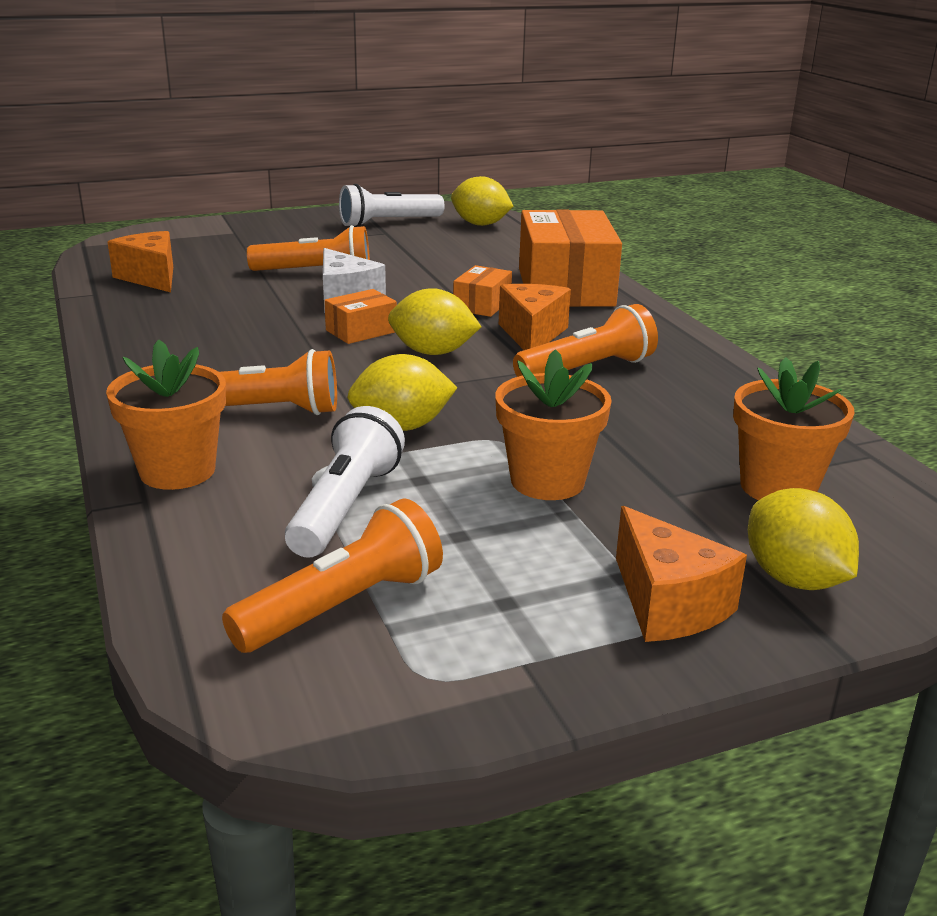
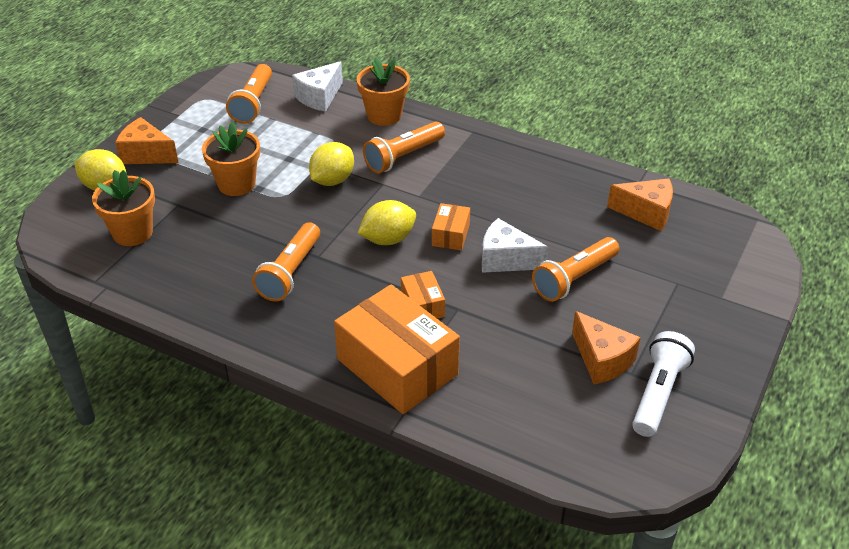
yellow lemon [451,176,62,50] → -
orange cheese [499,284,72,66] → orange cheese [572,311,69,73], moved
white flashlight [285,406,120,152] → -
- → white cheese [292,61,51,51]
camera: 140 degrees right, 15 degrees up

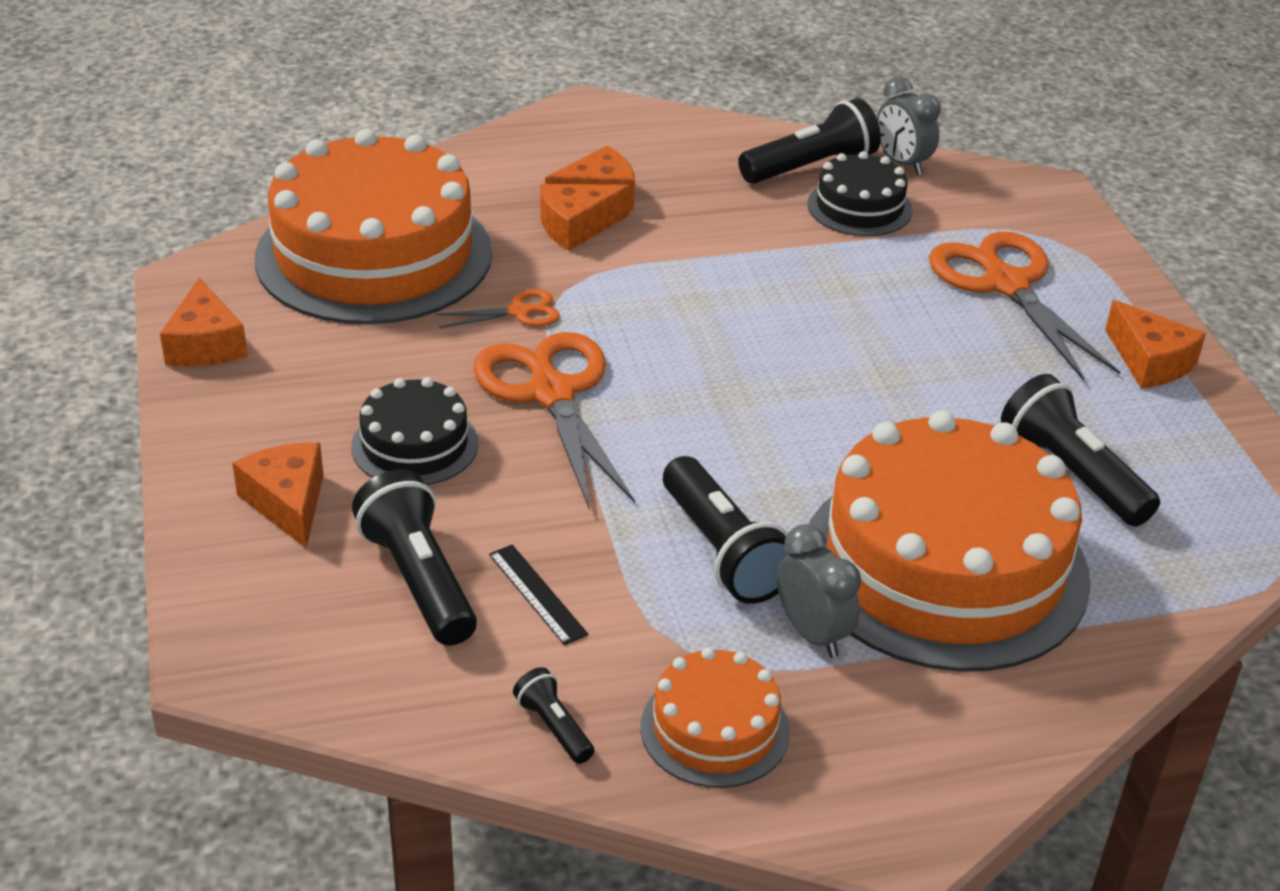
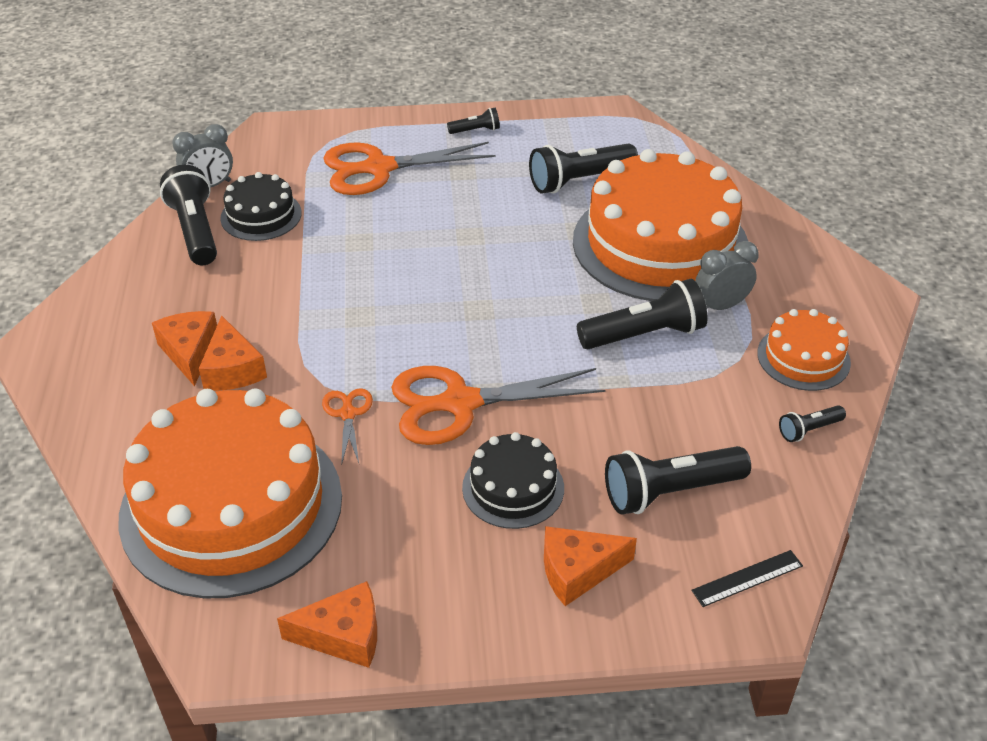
orange cheese [1105,300,101,89] → black flashlight [447,108,53,26]
black ruler [489,545,99,100] → black ruler [691,550,112,57], moved
camera: 80 degrees left, 5 degrees up

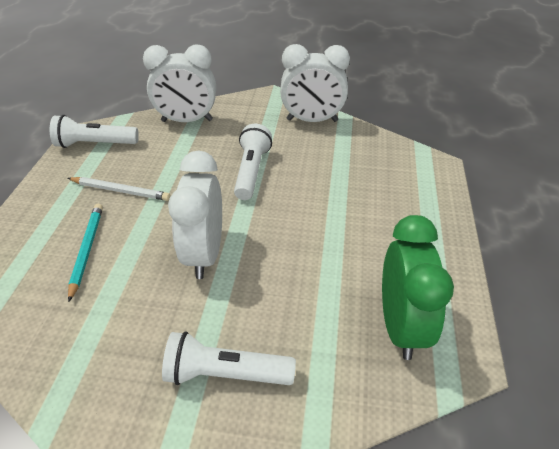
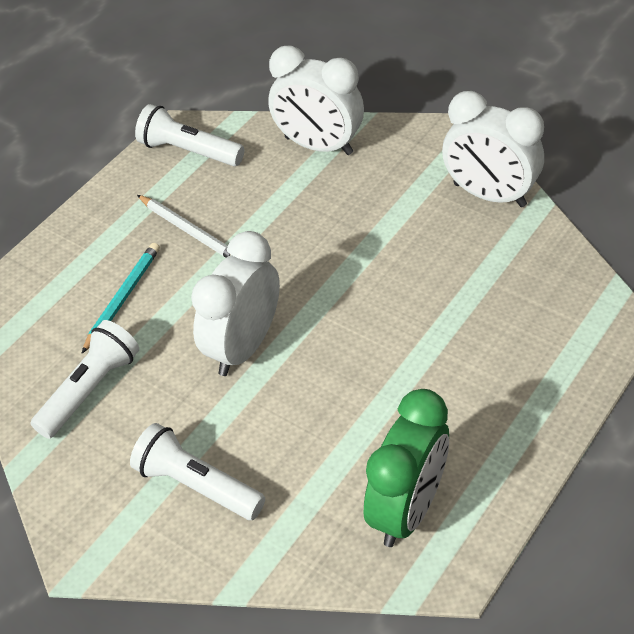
white flashlight [234,124,38,76] → white flashlight [31,320,108,119], moved
camera: 30 degrees right, 5 degrees up

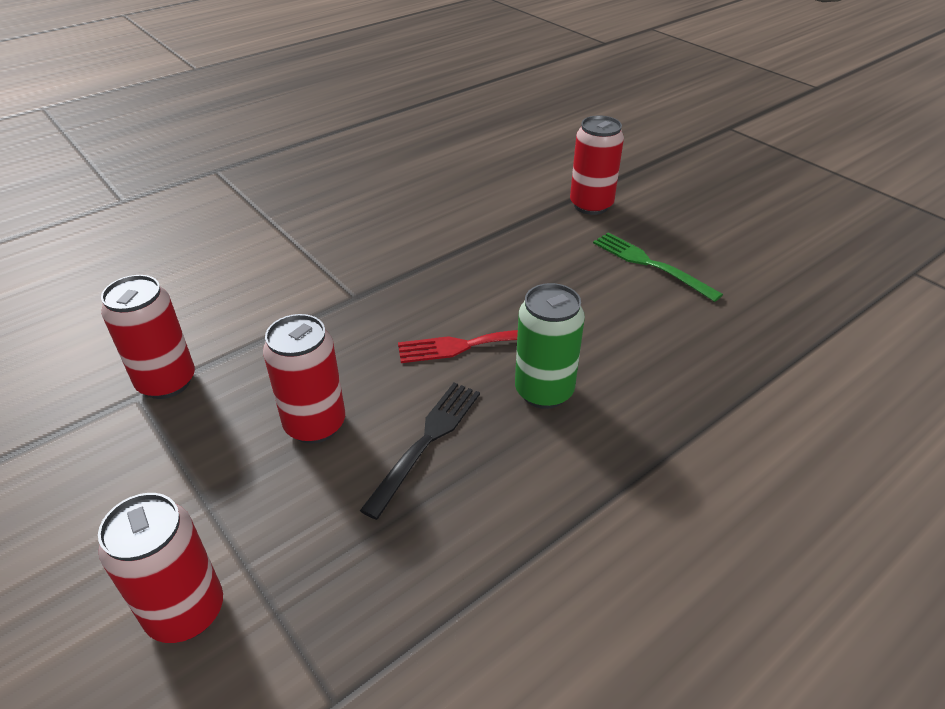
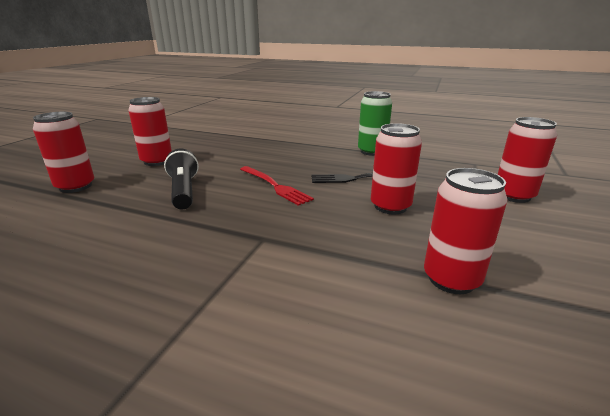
green fork [593,232,130,70] → red can [128,97,44,69]
green can [515,283,70,126] → green can [358,91,34,65], moved
- → black flashlight [164,149,35,60]
camera: 120 degrees left, 15 degrees down

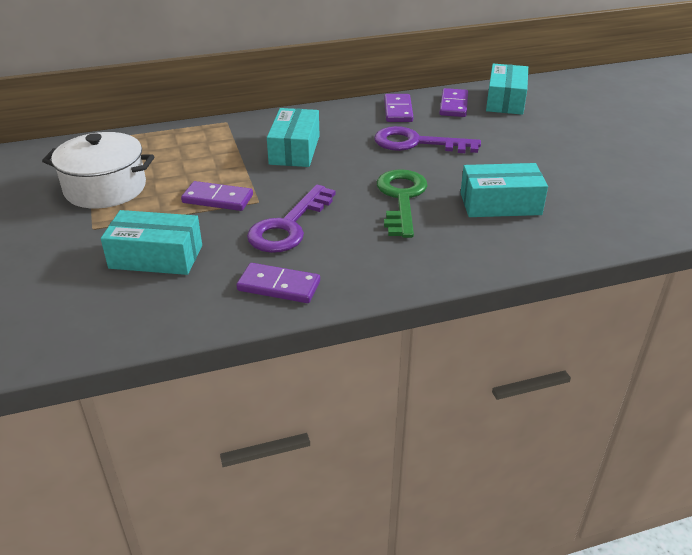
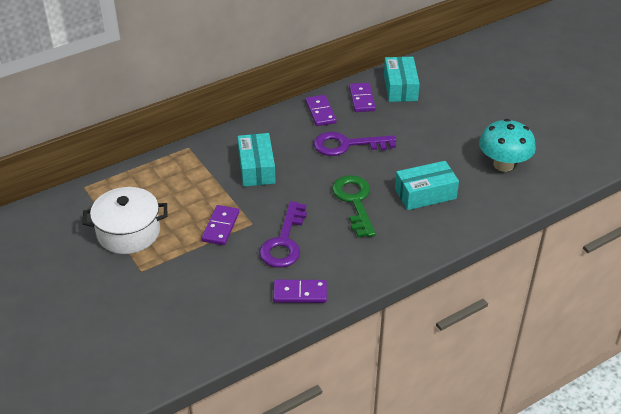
purple domino [181,181,72,30] → purple domino [201,205,38,40], 75 degrees counterclockwise
turquoise box [101,210,101,65] → -
- → turquoise mushroom [479,119,57,53]
camera: 15 degrees left, 5 degrees up

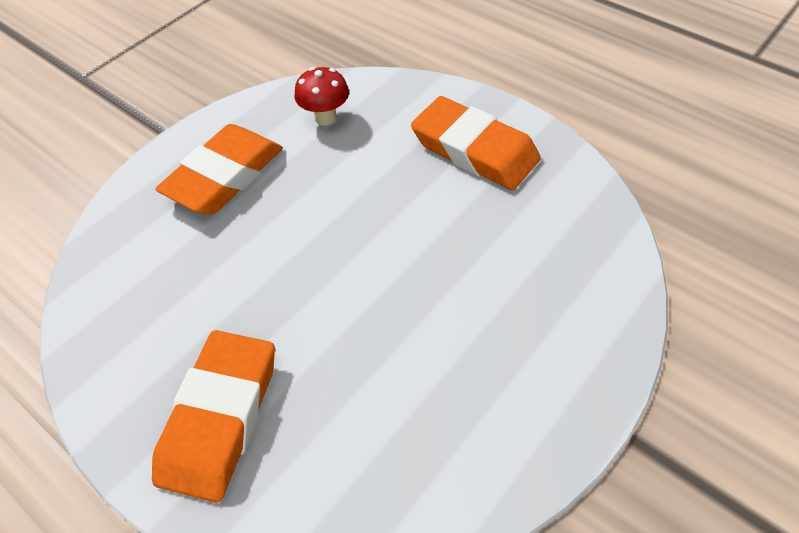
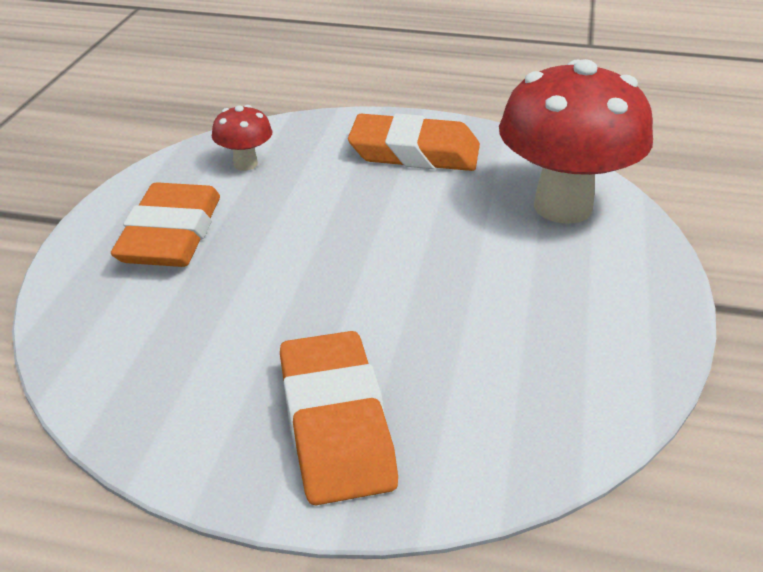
- → red mushroom [499,59,154,165]
camera: 30 degrees left, 15 degrees down

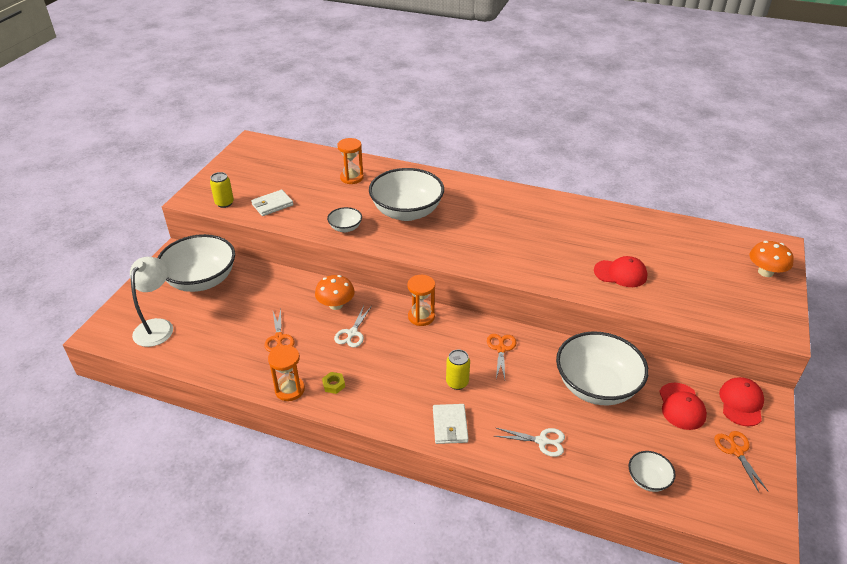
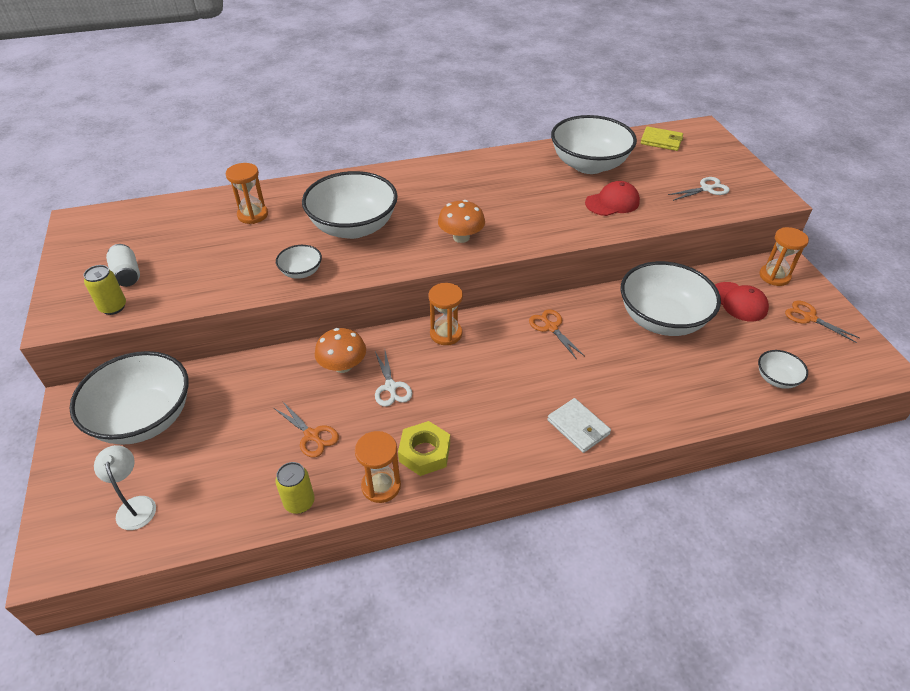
white wallet [251,190,42,26] → -
orange mushroom [749,241,45,36] → orange mushroom [438,200,47,43], moved
white lamp [130,257,43,90] → white lamp [94,445,62,85], x0.66
yellow can [446,349,24,41] → yellow can [275,462,40,52], moved
yellow nut [322,372,23,22] → yellow nut [398,421,52,55], x1.81
red cap [719,377,45,49] → orange hourglass [760,227,49,59]
white scissors [495,428,70,29] → white scissors [668,177,62,24], moved
- → white bowl [551,115,86,59]
- → yellow wallet [641,126,42,25]
- → white can [106,244,34,43]
camera: 35 degrees left, 5 degrees up

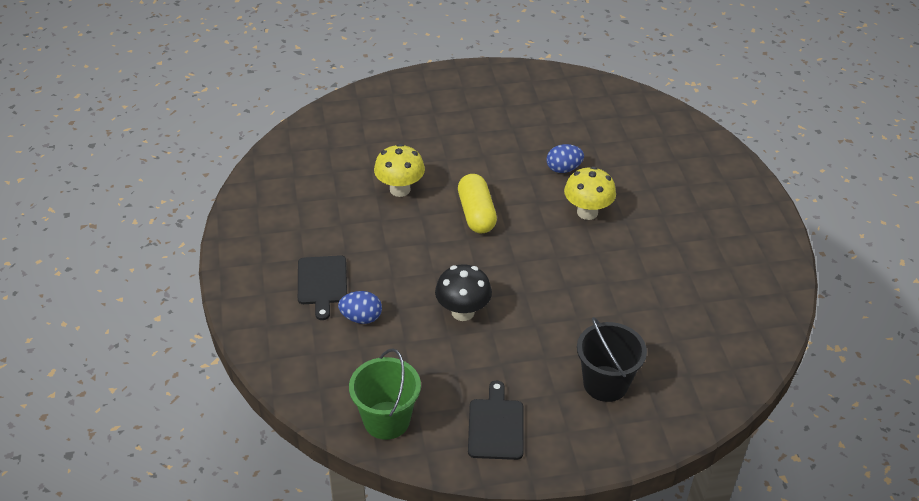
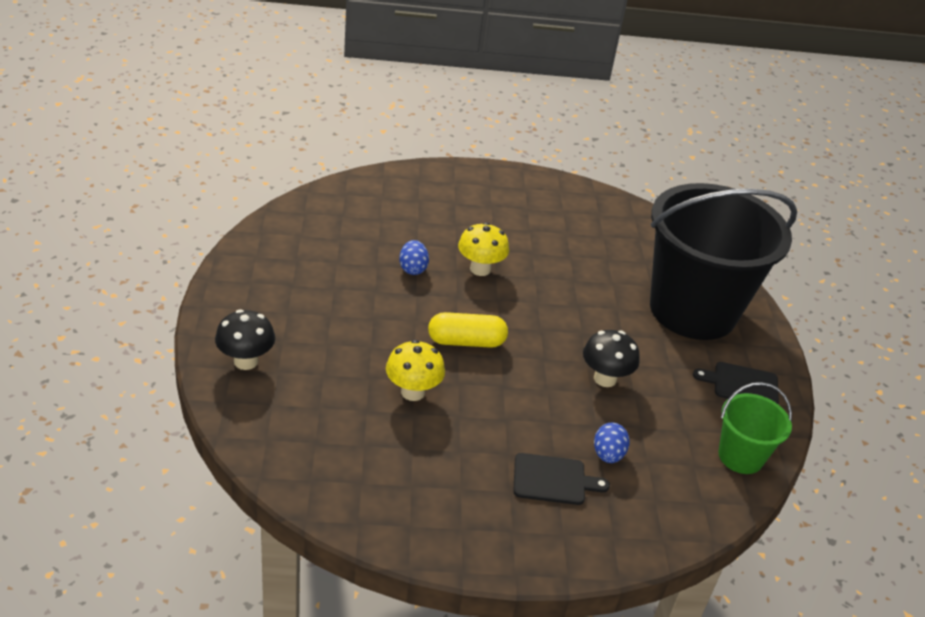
black bucket [577,317,70,85] → black bucket [650,183,147,157], x2.25
- → black mushroom [215,309,60,61]
camera: 85 degrees left, 5 degrees down

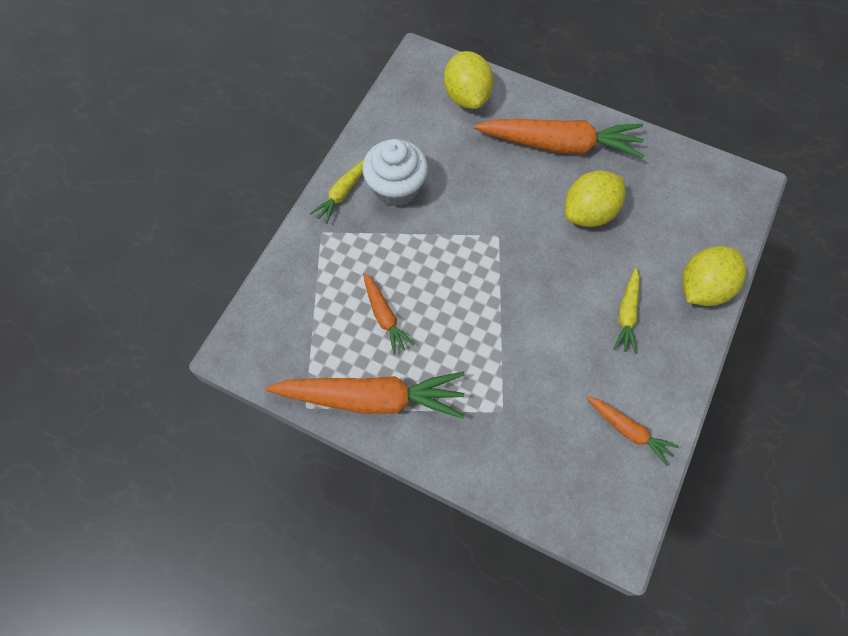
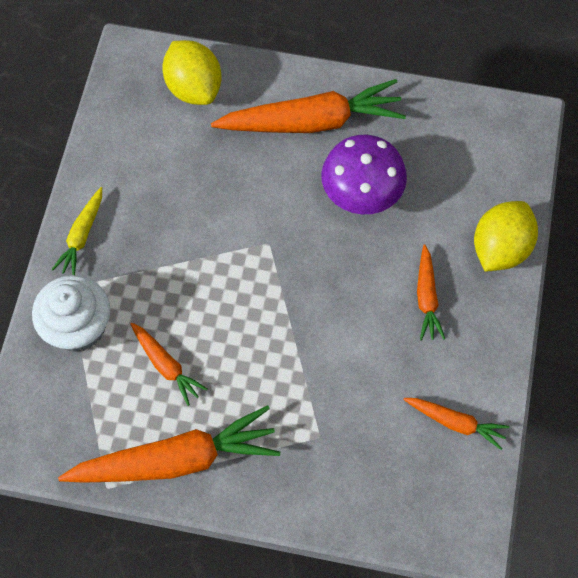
white cupcake [362,139,66,68] → white cupcake [32,275,78,77], moved
yellow lemon [565,170,60,57] → purple mushroom [321,135,86,79]
yellow carrot [613,268,26,86] → orange carrot [417,244,28,96]
camera: 15 degrees left, 0 degrees up

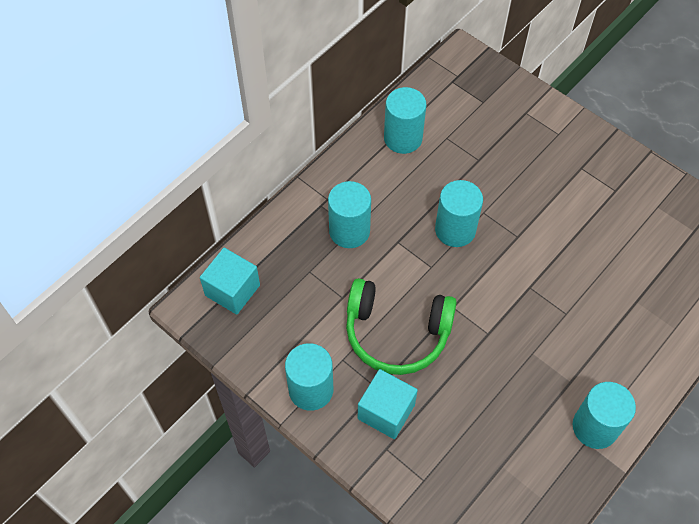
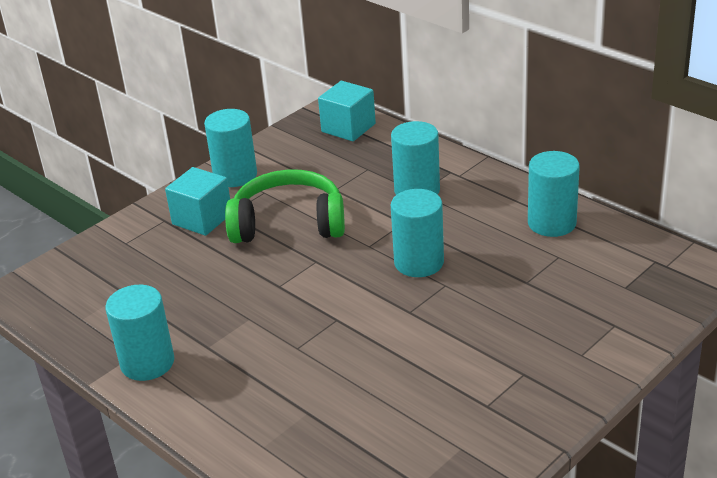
green headphones [346,278,111,97] → green headphones [225,170,120,73], 75 degrees clockwise
camera: 95 degrees right, 25 degrees down

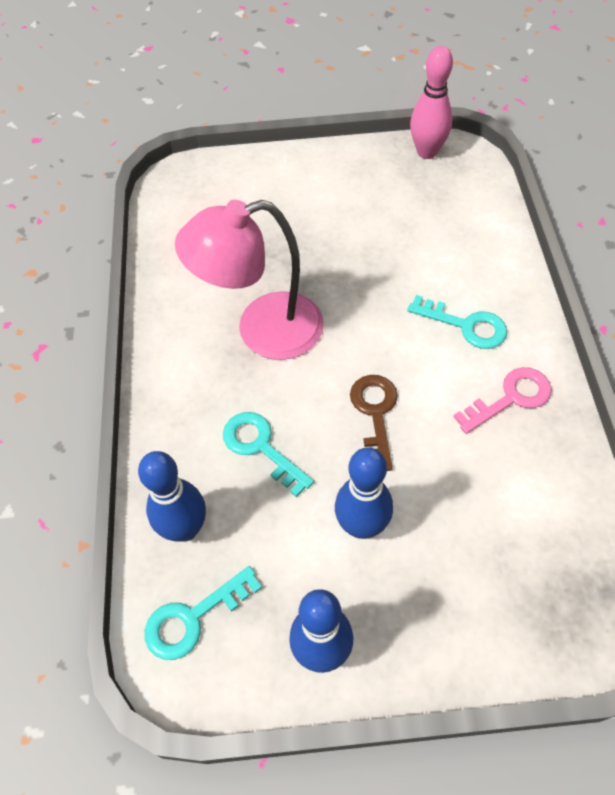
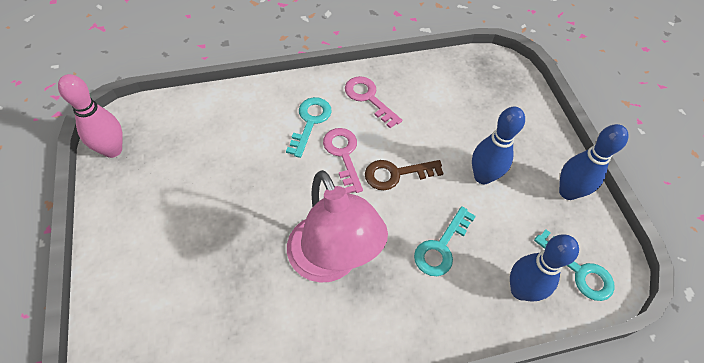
- → pink key [323,128,40,66]
camera: 105 degrees left, 0 degrees up

